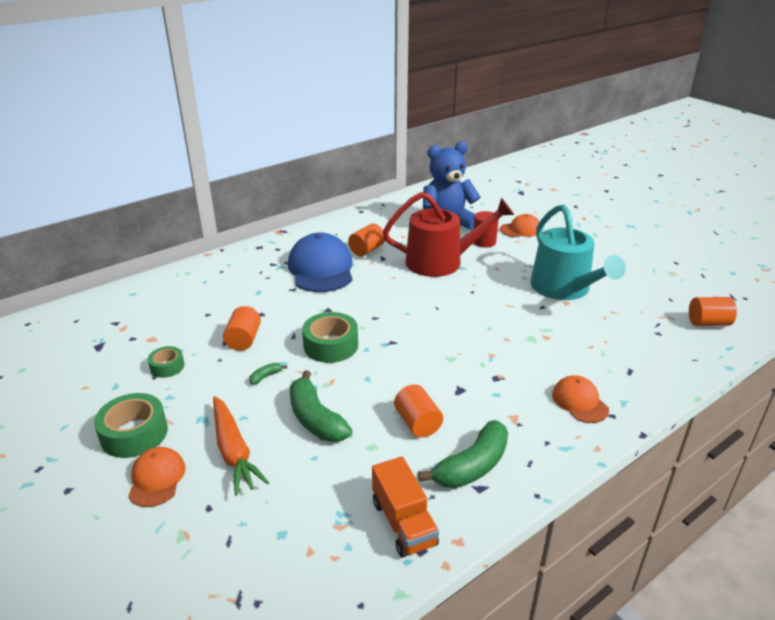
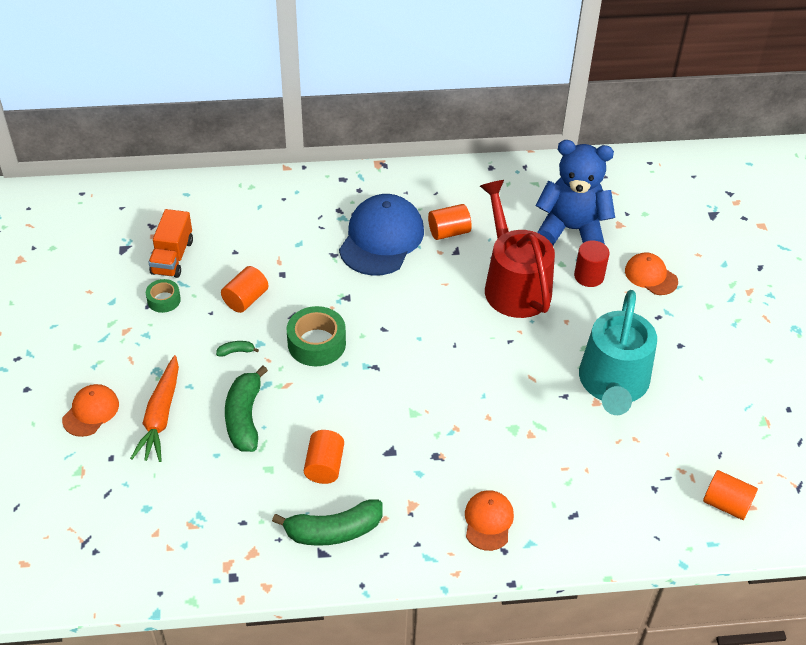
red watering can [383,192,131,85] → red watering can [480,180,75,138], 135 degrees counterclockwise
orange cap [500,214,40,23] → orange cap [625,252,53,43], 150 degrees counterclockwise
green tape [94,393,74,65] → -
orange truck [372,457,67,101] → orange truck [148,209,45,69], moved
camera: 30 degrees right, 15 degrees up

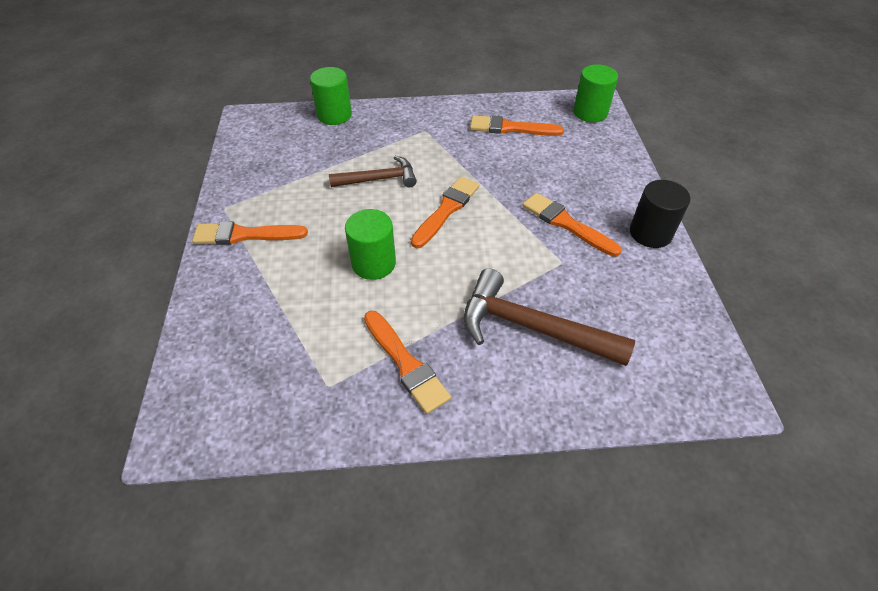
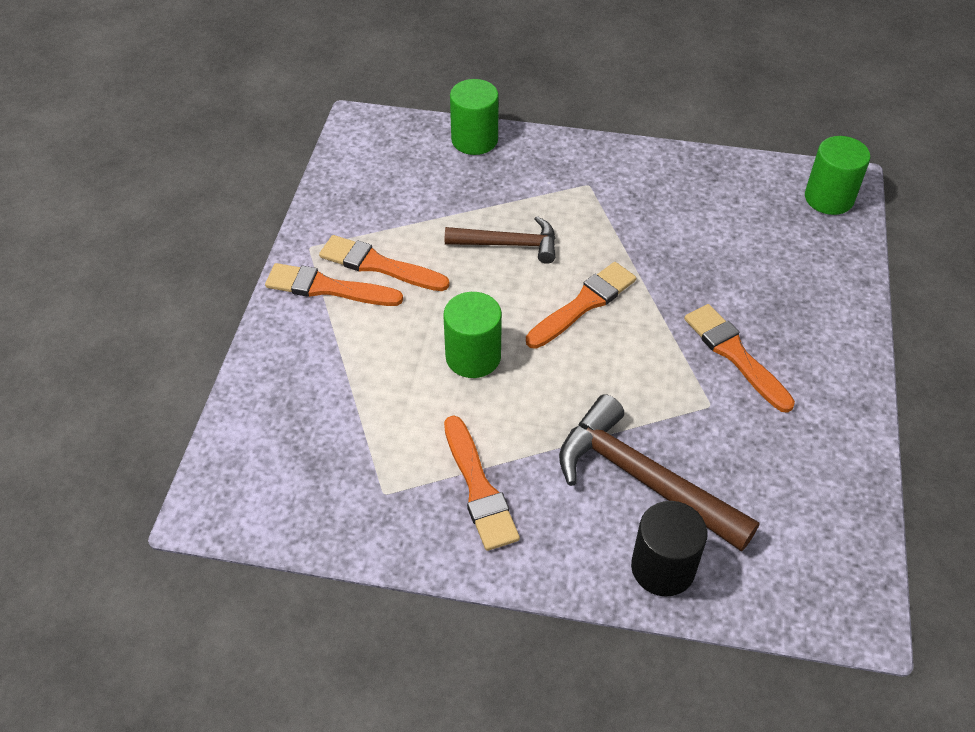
orange brush [470,115,94,21] → orange brush [319,235,130,56], moved
black cylinder [630,180,60,68] → black cylinder [631,501,76,96], moved
camera: 15 degrees right, 0 degrees up

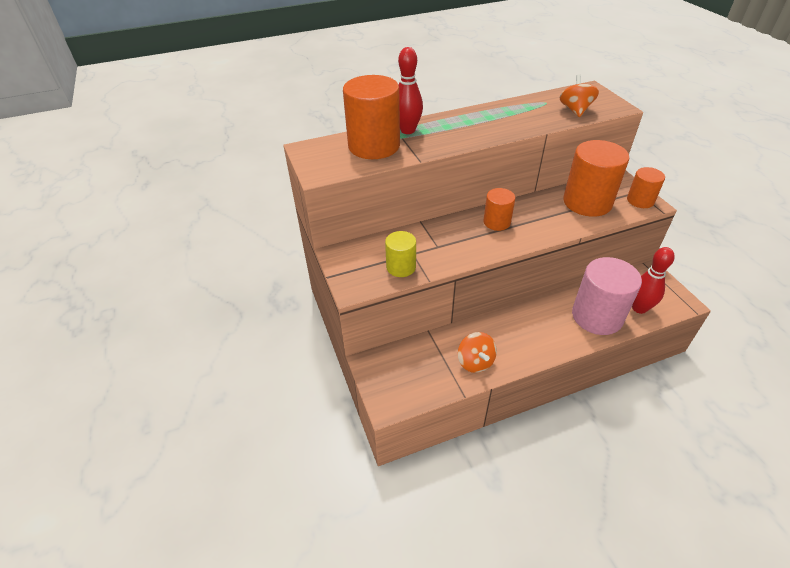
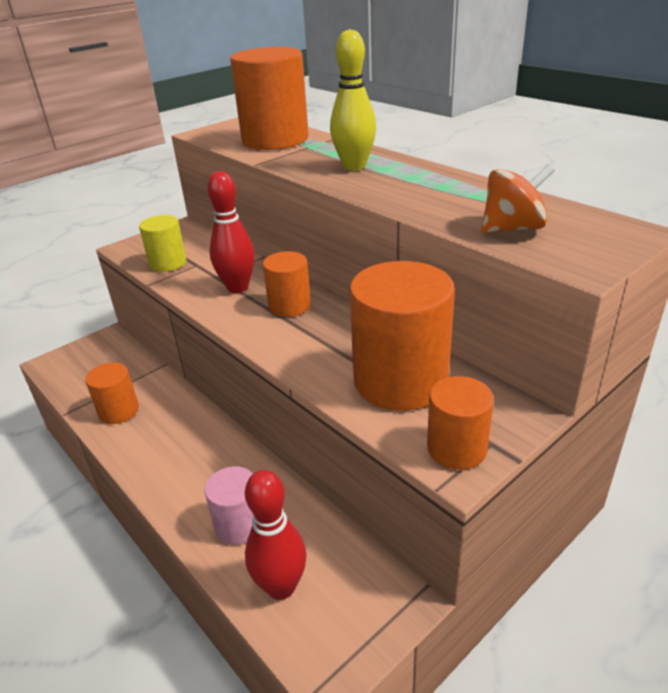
red bowling pin [398,47,25,87] → red bowling pin [207,171,48,122], moved
pink cylinder [572,257,70,78] → pink cylinder [205,466,48,79], x0.55
orange spinning top [458,332,39,41] → orange cylinder [85,362,54,62]
- → yellow bowling pin [330,29,46,142]
camera: 70 degrees right, 10 degrees down

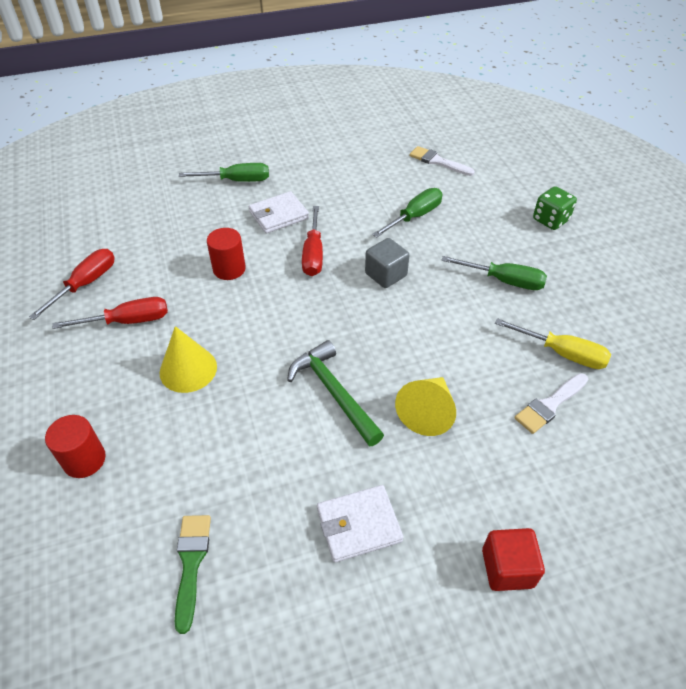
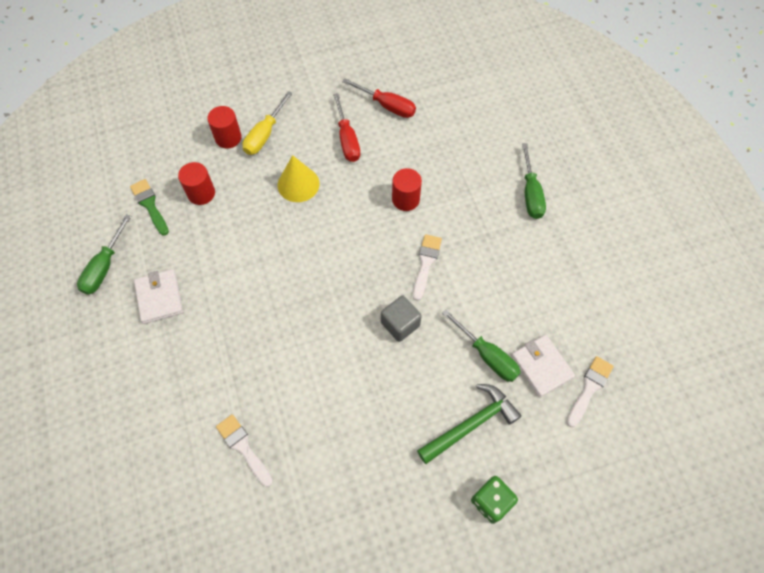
white wallet [249,191,60,43] → white wallet [511,335,64,63], moved
red screwdriver [302,206,21,70] → white brush [413,234,29,67]
green screwdriver [441,256,106,34] → green screwdriver [77,214,54,81], moved
yellow screwdriver [495,318,116,51] → yellow screwdriver [242,91,51,64], moved
green hammer [287,340,97,107] → green hammer [417,384,104,80], moved
yellow cone [395,377,61,59] → -
green brush [175,515,36,119] → green brush [130,179,39,57], 120 degrees counterclockwise
red cube [482,528,63,63] → -
- → red cylinder [178,162,37,43]
camera: 90 degrees right, 15 degrees up

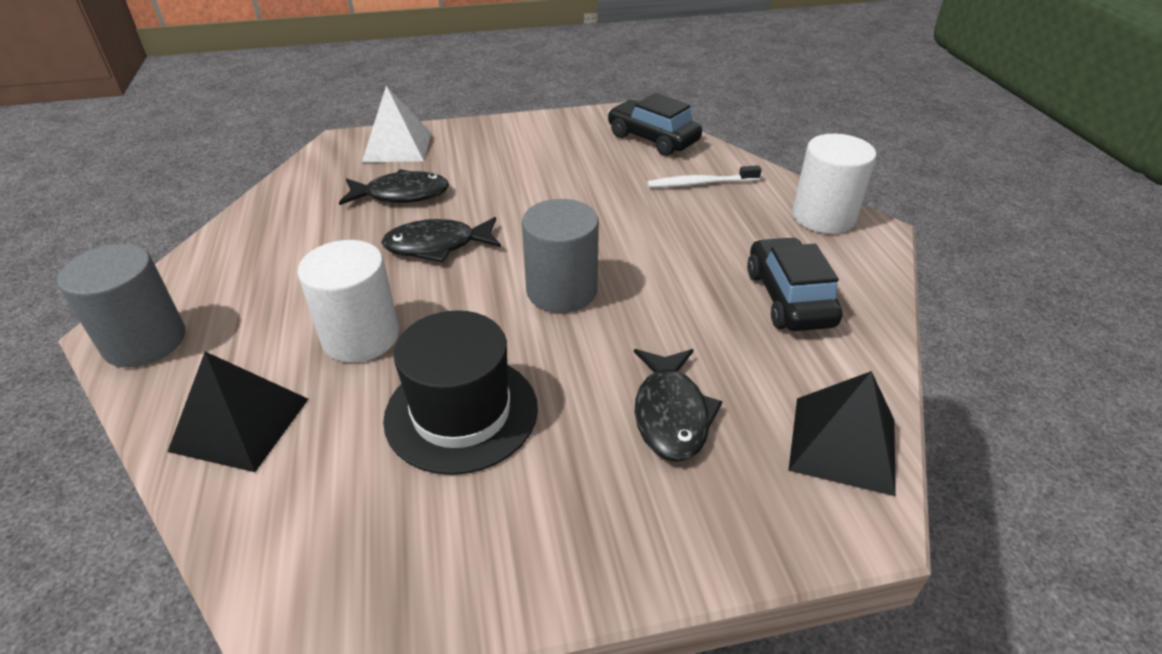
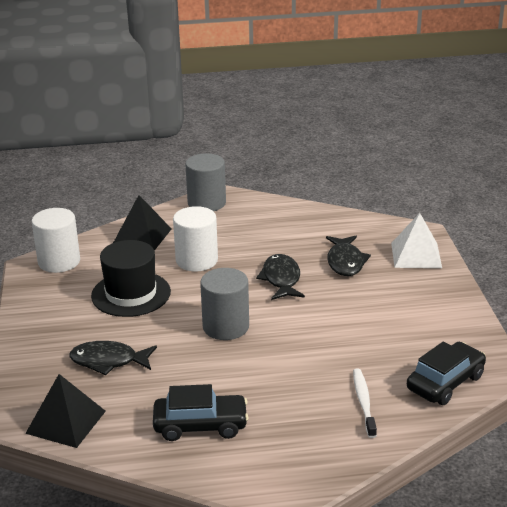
white cylinder [792,134,84,100] → white cylinder [32,208,48,65], moved
camera: 95 degrees right, 10 degrees down

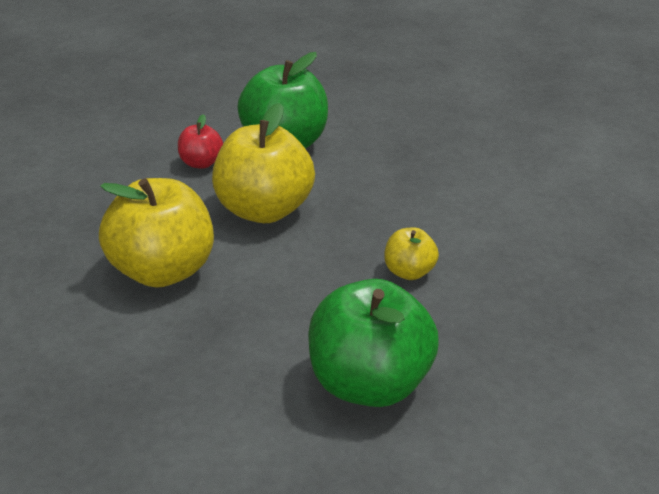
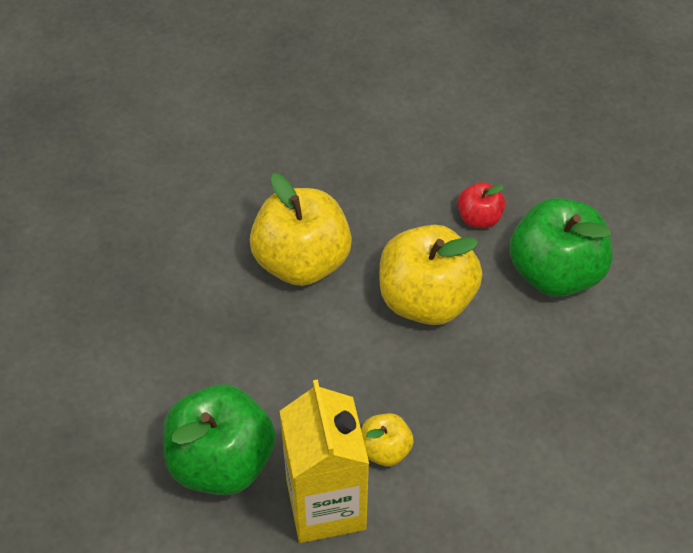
- → yellow carton [280,380,89,163]
camera: 70 degrees right, 20 degrees up

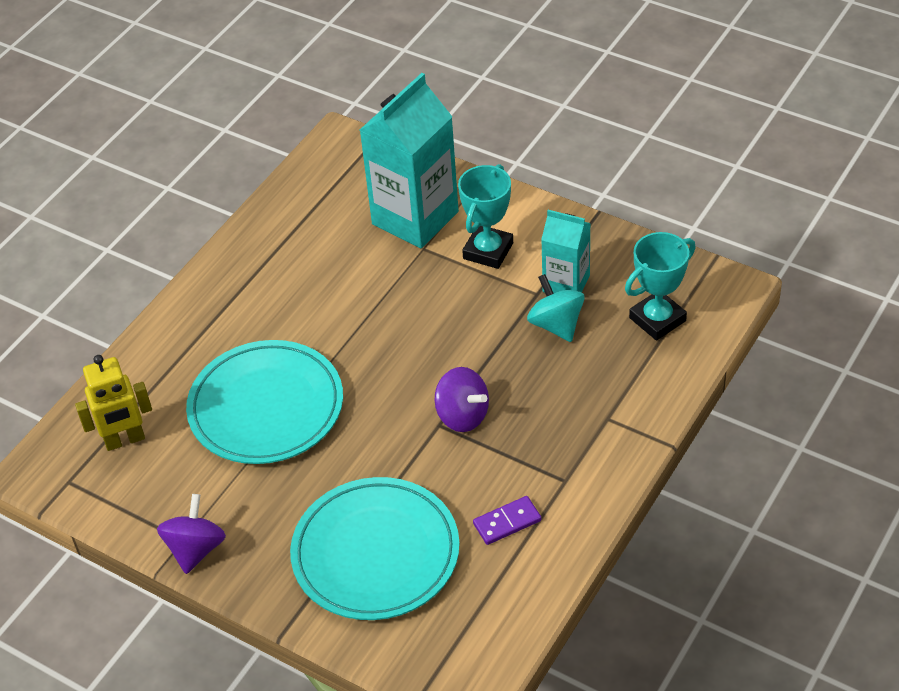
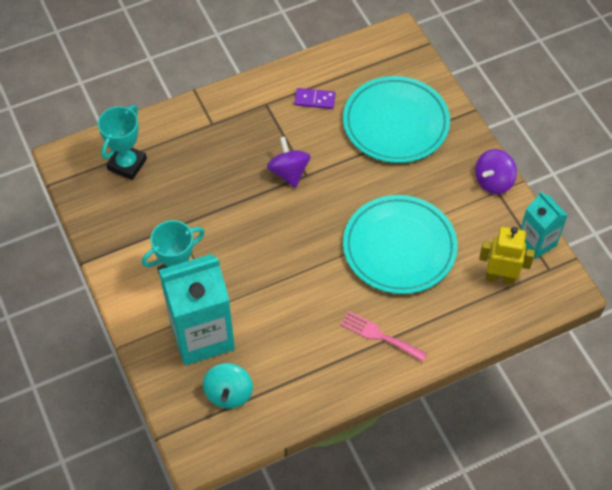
turquoise carton [541,210,50,83] → turquoise carton [520,192,48,67], moved
turquoise trophy [625,232,71,108] → turquoise trophy [98,105,49,75], 60 degrees counterclockwise
turquoise spinning top [527,274,58,68] → turquoise spinning top [203,363,50,45], moved
- → pink fork [340,311,87,51]
camera: 150 degrees left, 10 degrees up

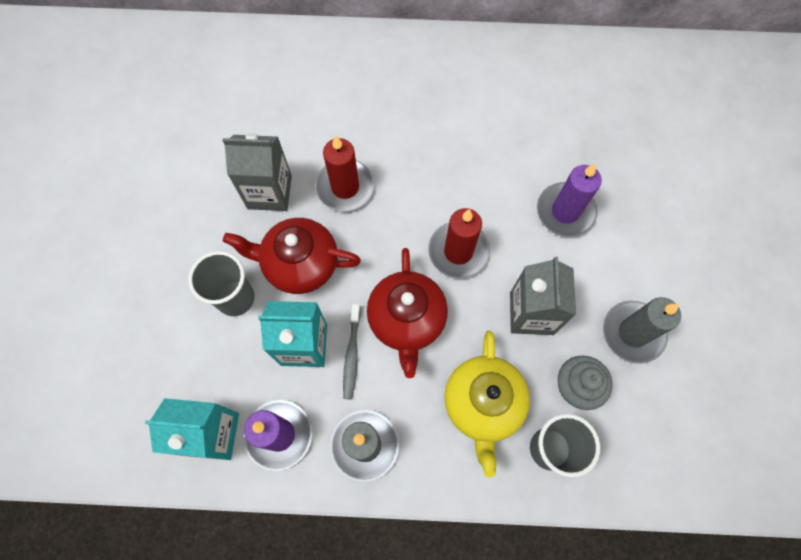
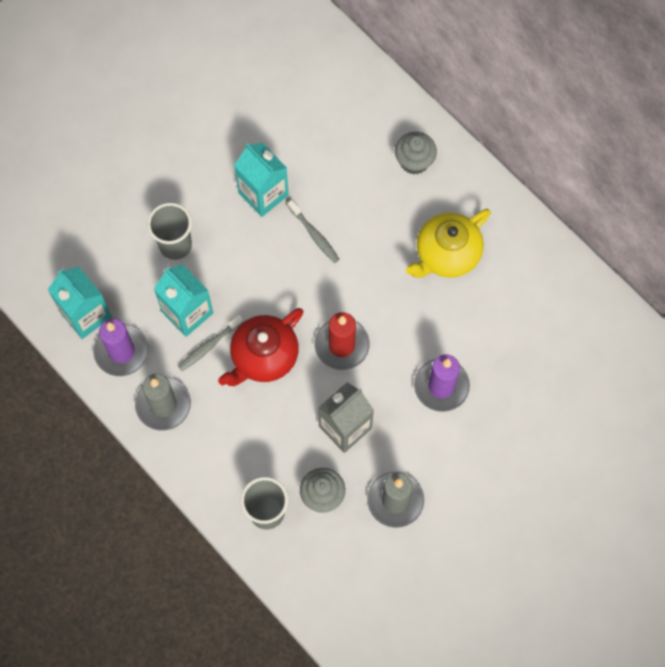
grey carton [222,133,70,78] → turquoise carton [234,143,55,74]
red candle [315,135,59,77] → grey toothbrush [288,200,52,63]
red teapot [223,218,138,76] → -
yellow teapot [444,331,86,146] → yellow teapot [406,209,85,69], moved
- → grey cupcake [395,132,42,43]
camera: 45 degrees right, 0 degrees up

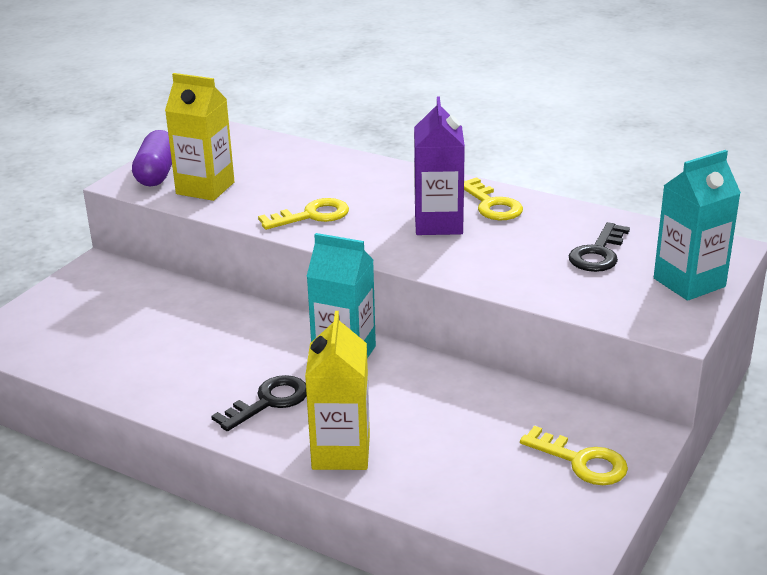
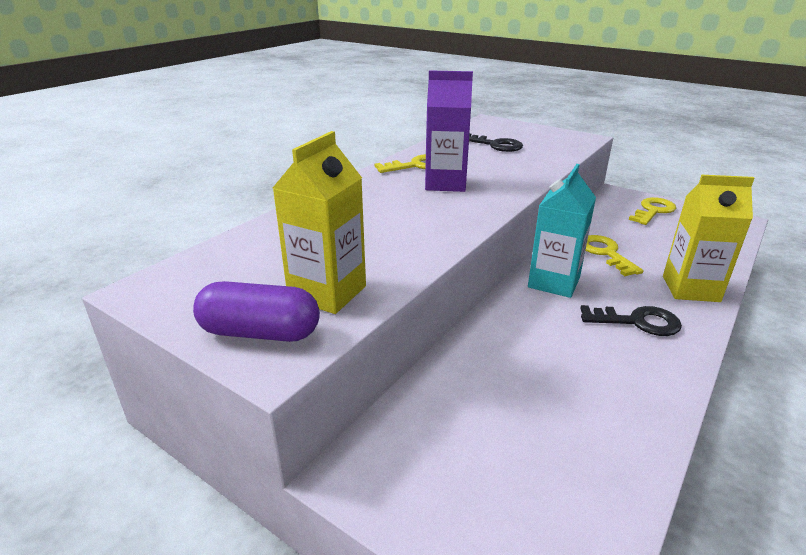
turquoise carton [654,150,87,151] → -
yellow key [258,198,91,32] → yellow key [585,235,59,41], moved
black key [211,375,96,56] → black key [580,305,102,31], 135 degrees clockwise
camera: 85 degrees left, 0 degrees up

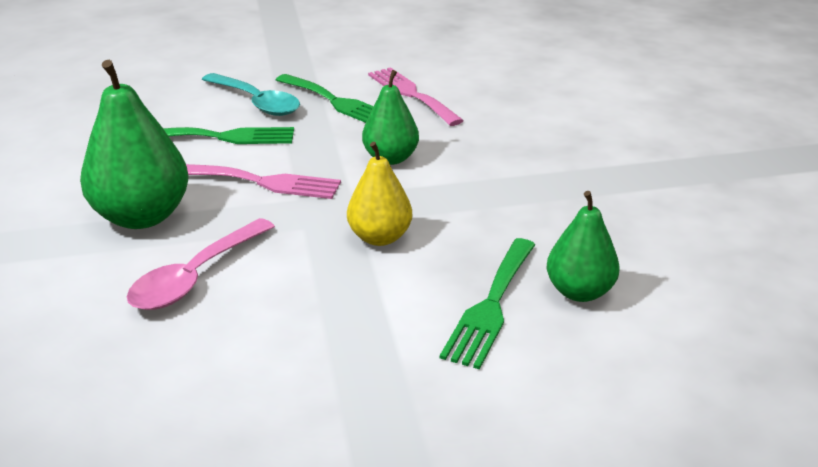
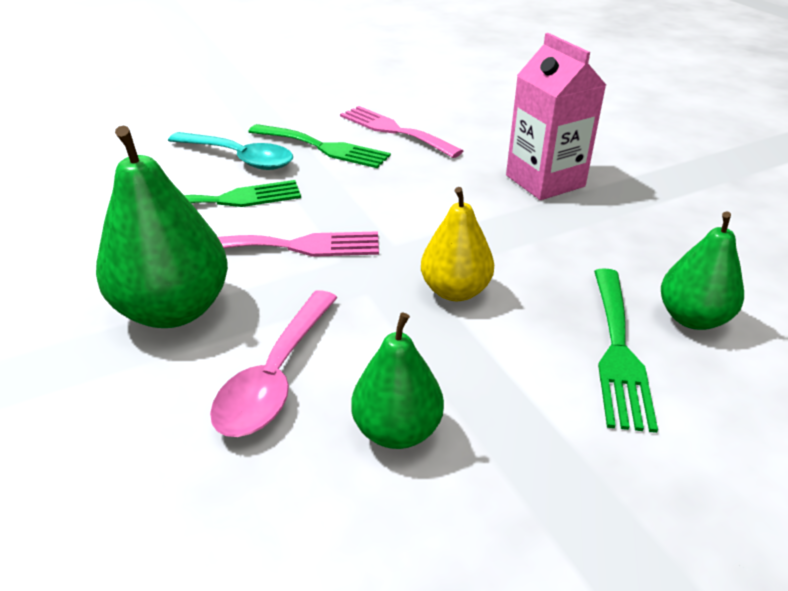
green pear [362,70,57,95] → green pear [351,313,93,136], moved
- → pink carton [506,33,100,167]
camera: 15 degrees left, 5 degrees up

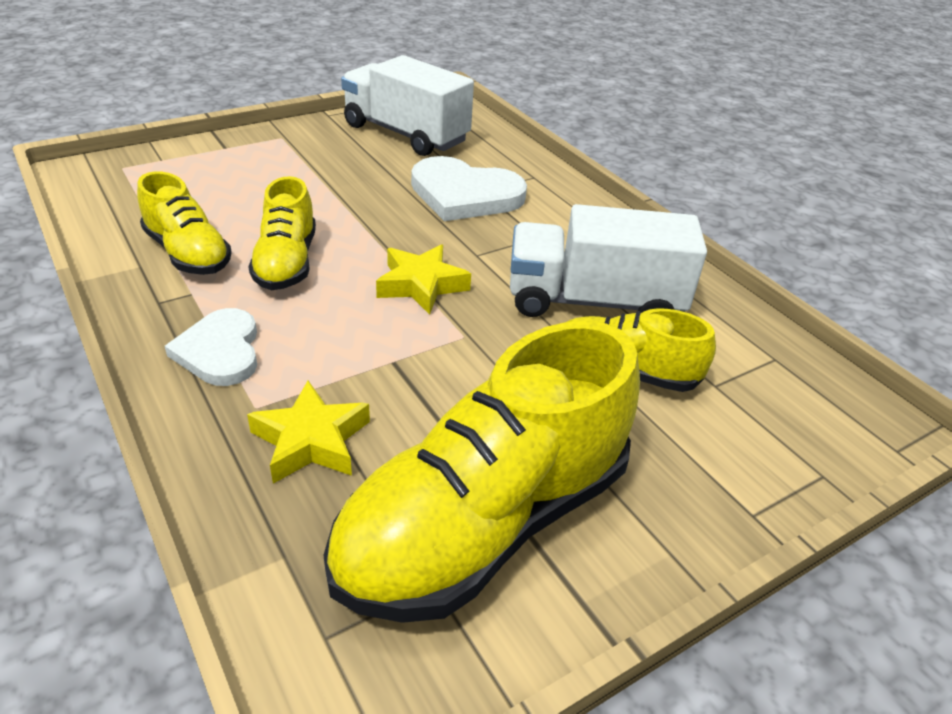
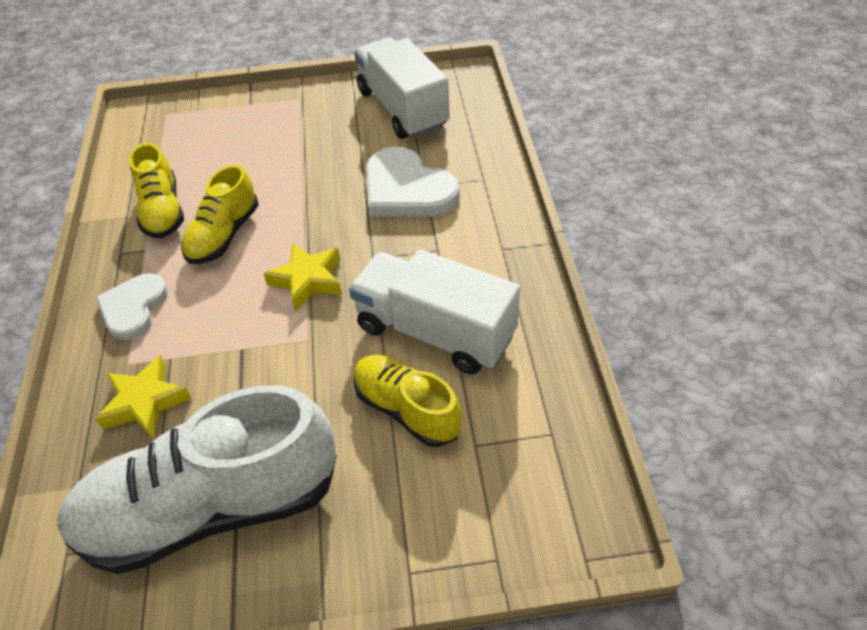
yellow shoe [323,321,317,302] → white shoe [57,385,280,189]
camera: 30 degrees right, 10 degrees up

